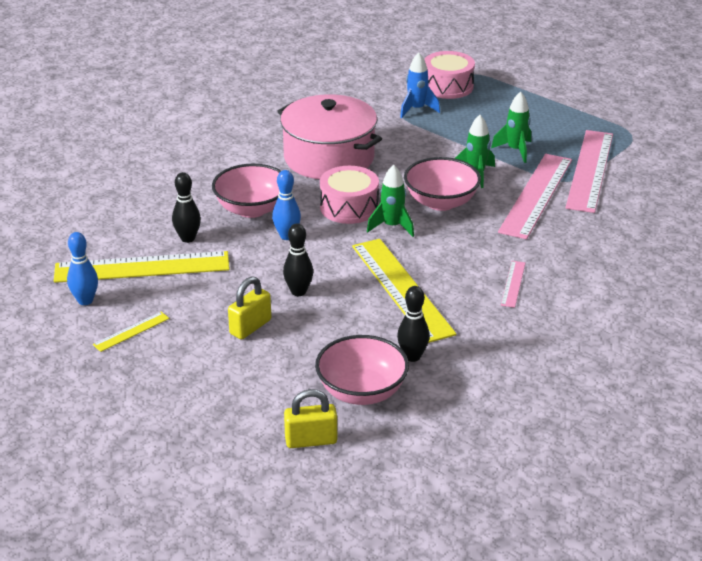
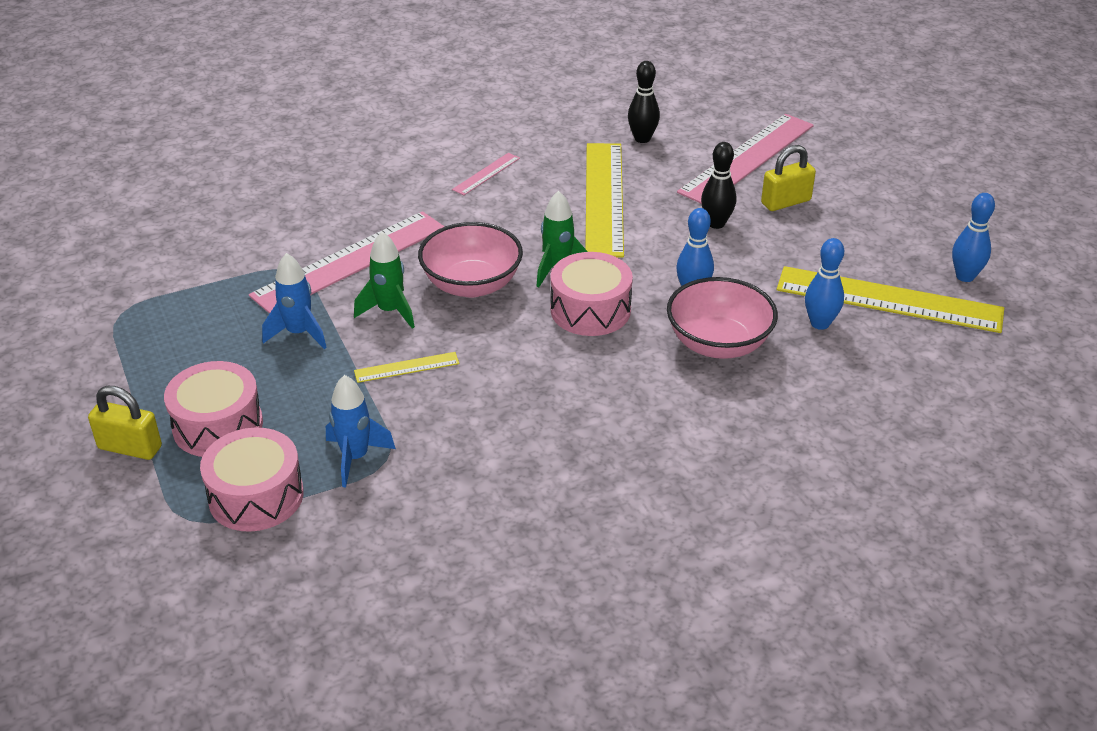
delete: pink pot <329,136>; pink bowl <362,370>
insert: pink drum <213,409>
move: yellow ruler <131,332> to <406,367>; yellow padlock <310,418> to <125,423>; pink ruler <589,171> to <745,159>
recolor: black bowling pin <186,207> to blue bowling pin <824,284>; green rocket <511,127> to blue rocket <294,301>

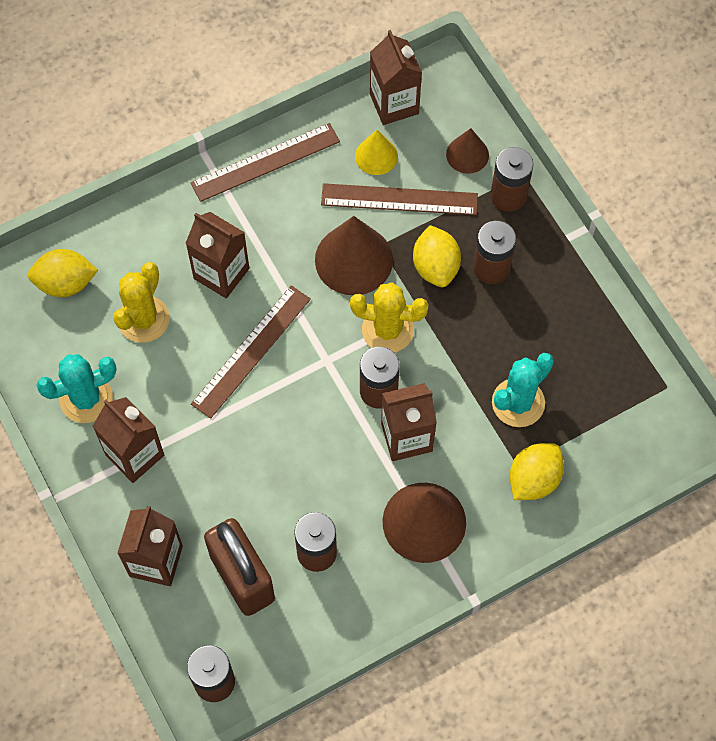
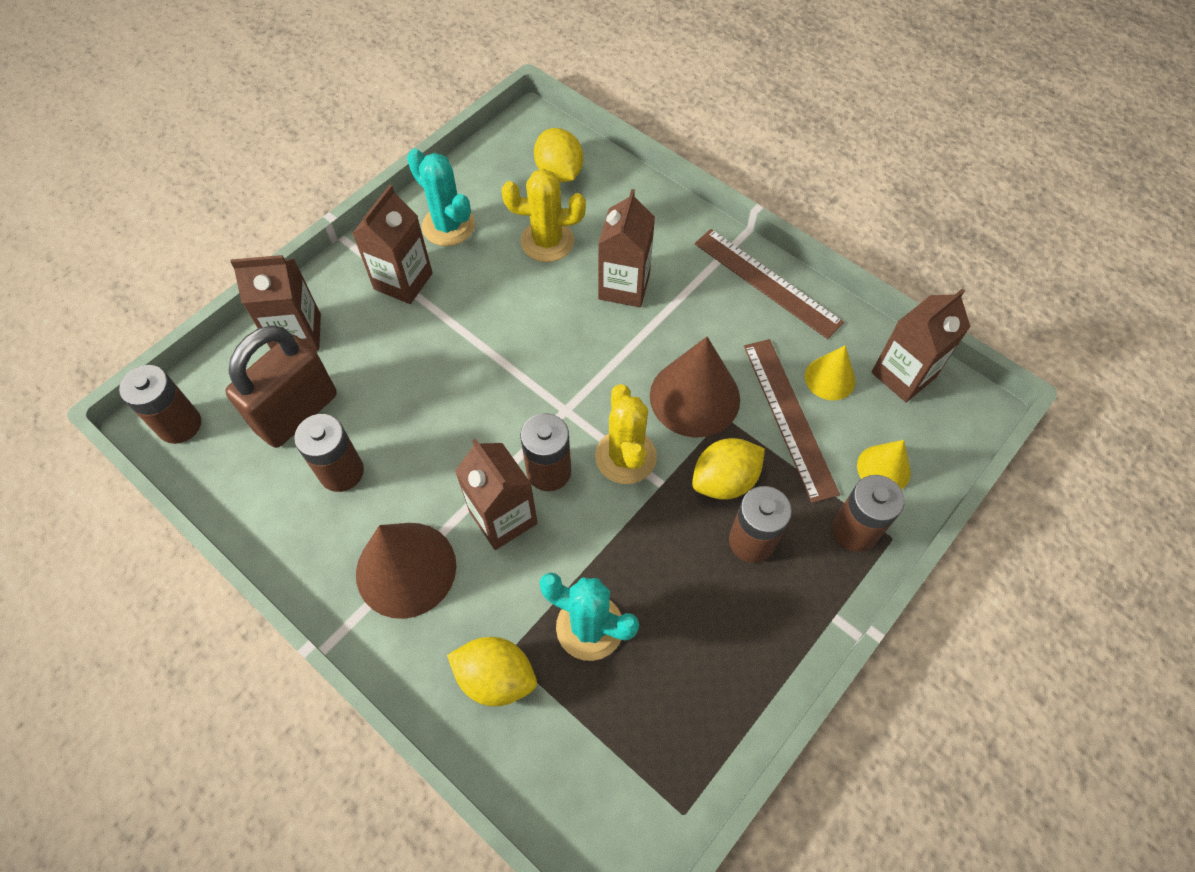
delete: brown ruler <251,352>
recolor: brown cone <467,151> to yellow cone <884,465>

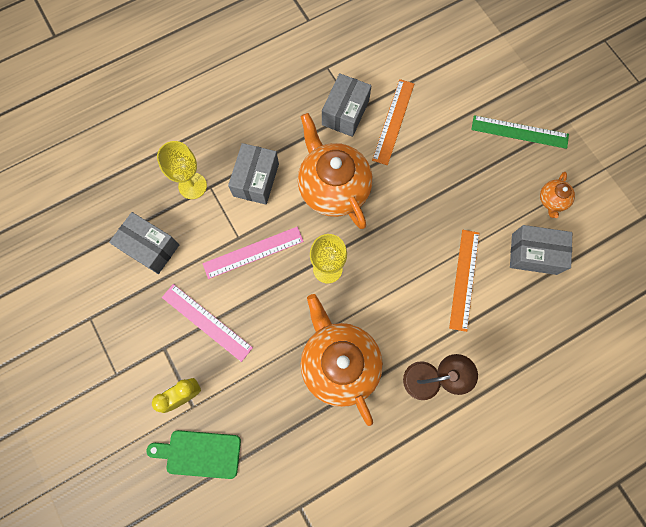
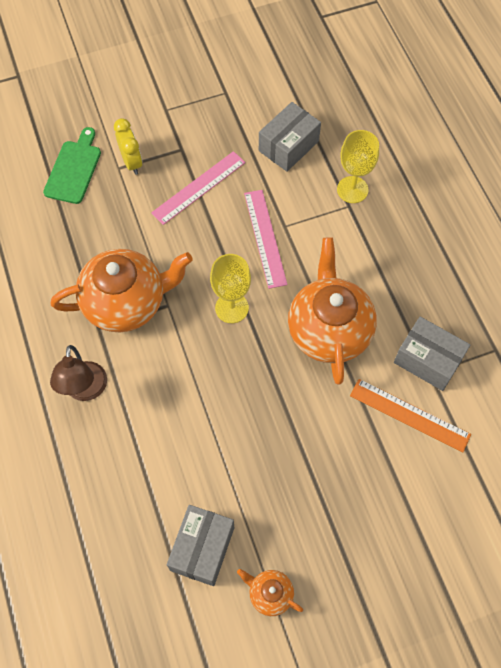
delete: grey box <253,174>; orange ruler <464,281>; green ruler <520,132>
rotate: orange teapot <335,171> = <332,311> 75 degrees counterclockwise

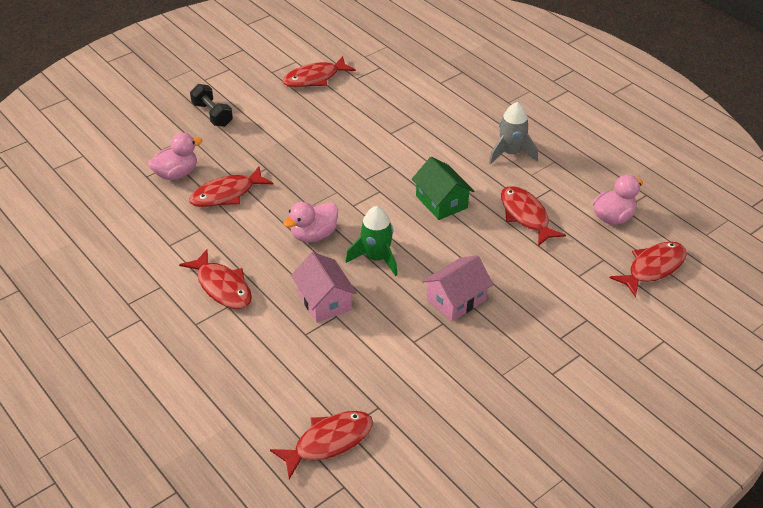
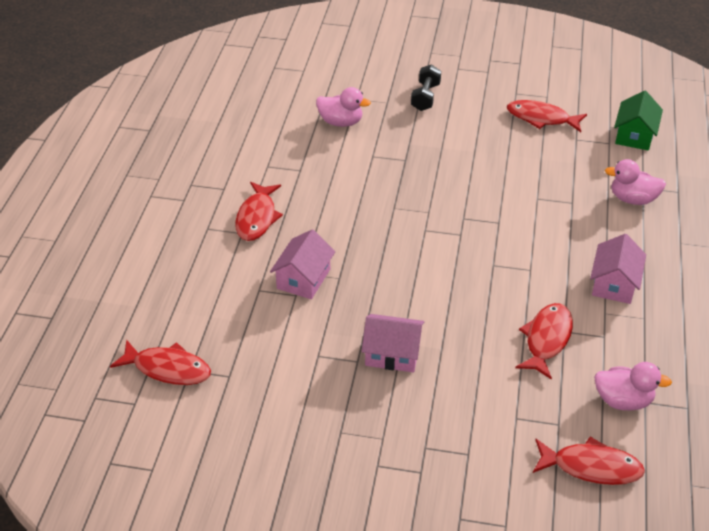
delete: red fish <231,186>; green rocket <371,241>
move: pink duck <310,222> to <635,182>; green house <443,188> to <638,121>
replace: grey rocket <513,133> to pink house <618,269>

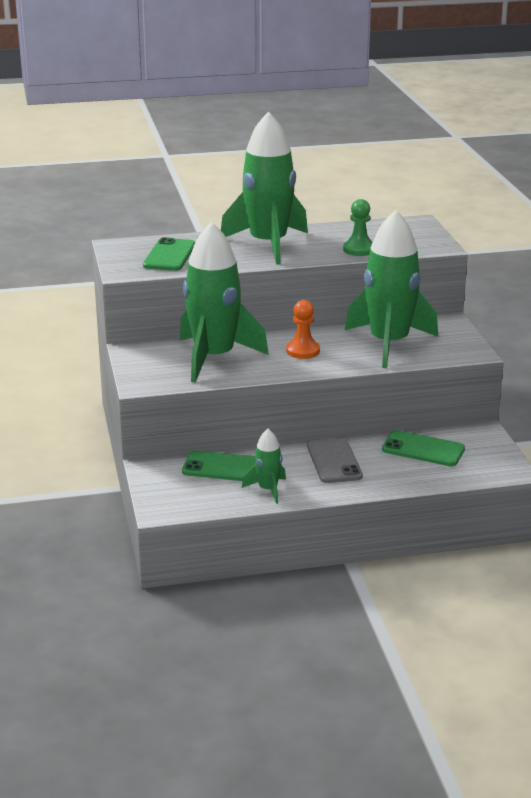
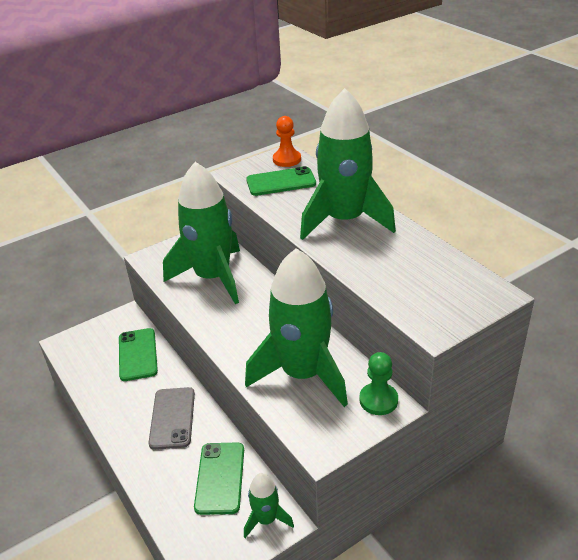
move: green rocket <264,466> to <269,505>; orange pawn <303,329> to <287,141>; green pawn <358,227> to <378,383>
rotate: grey phone <335,460> = <171,418> 60 degrees counterclockwise

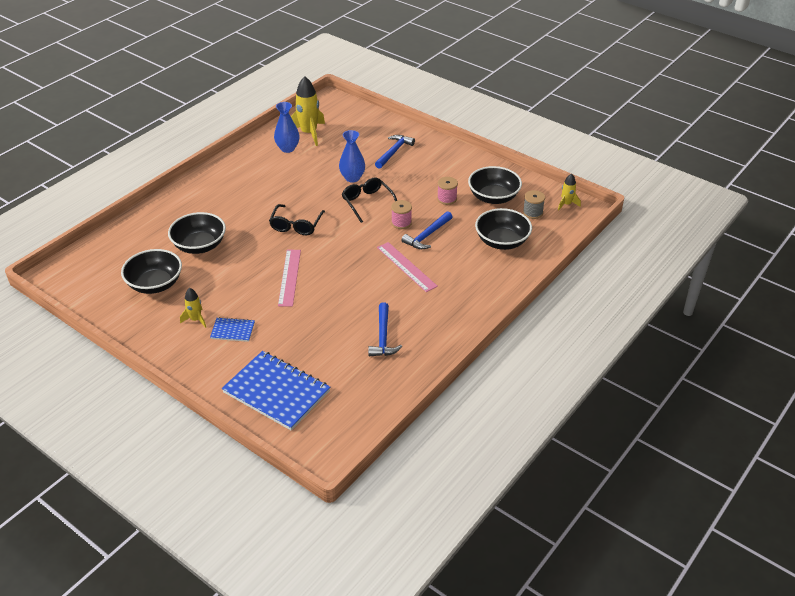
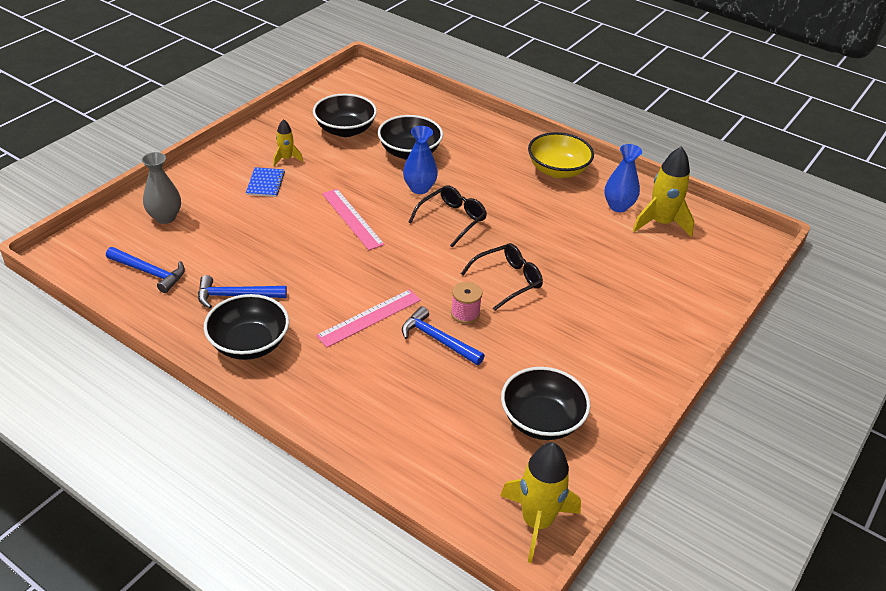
delete: pink spool <447,191>; grey spool <534,204>
insert: yellow bowl <561,155>
move: blue vase <352,156> to <420,160>; blue hammer <395,152> to <145,270>; black bowl <503,229> to <246,327>
replace: blue notebook <276,390> to grey vase <161,188>
rotate: black glasses <297,219> = <448,216> 120 degrees clockwise; pink ruler <289,278> = <353,219> 60 degrees clockwise
resize: yellow rocket <569,192> = <540,502> x1.87

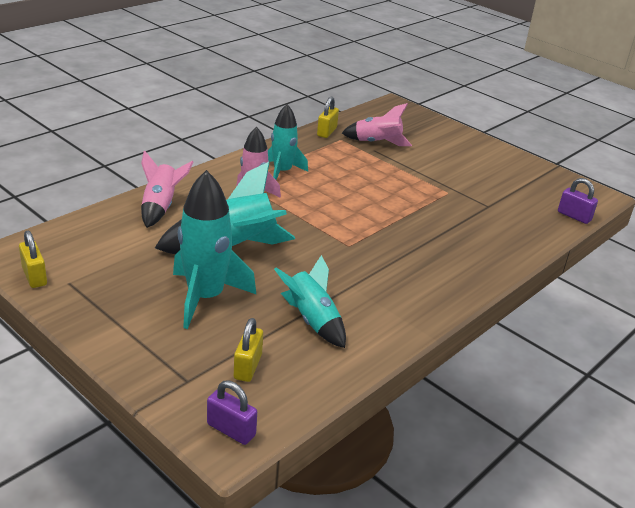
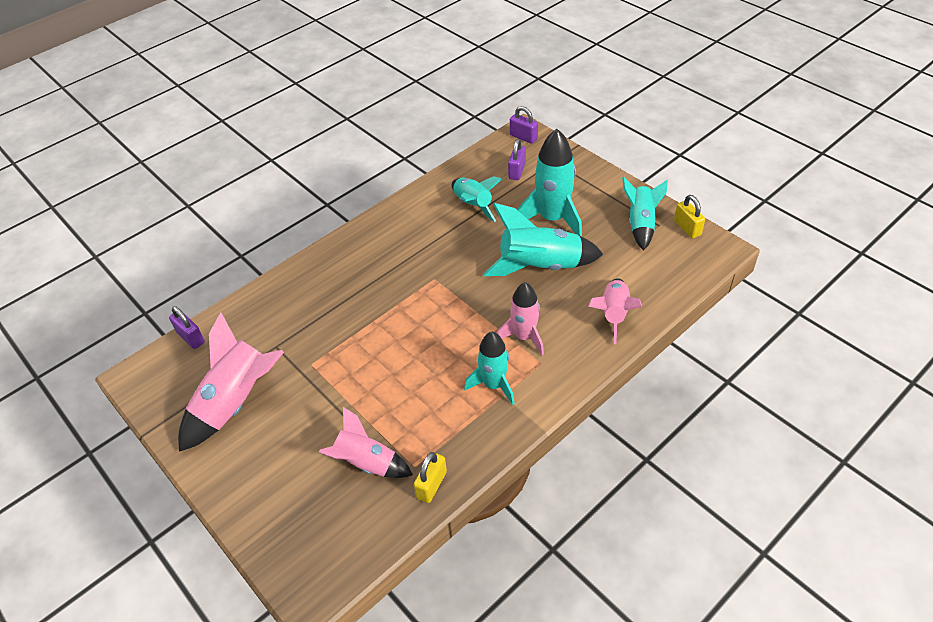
insert: pink rocket <231,382>; turquoise rocket <645,213>
recolor: yellow padlock <248,350> to purple padlock <517,159>

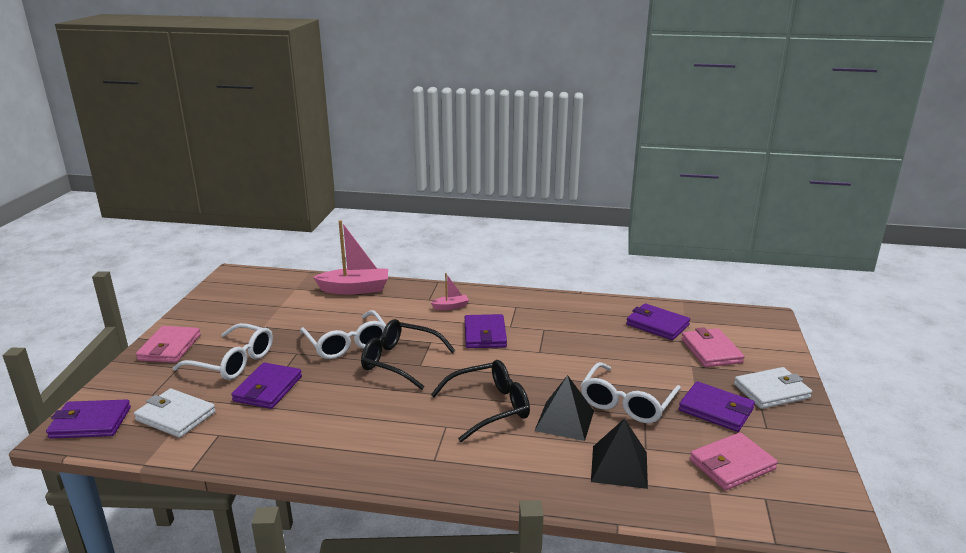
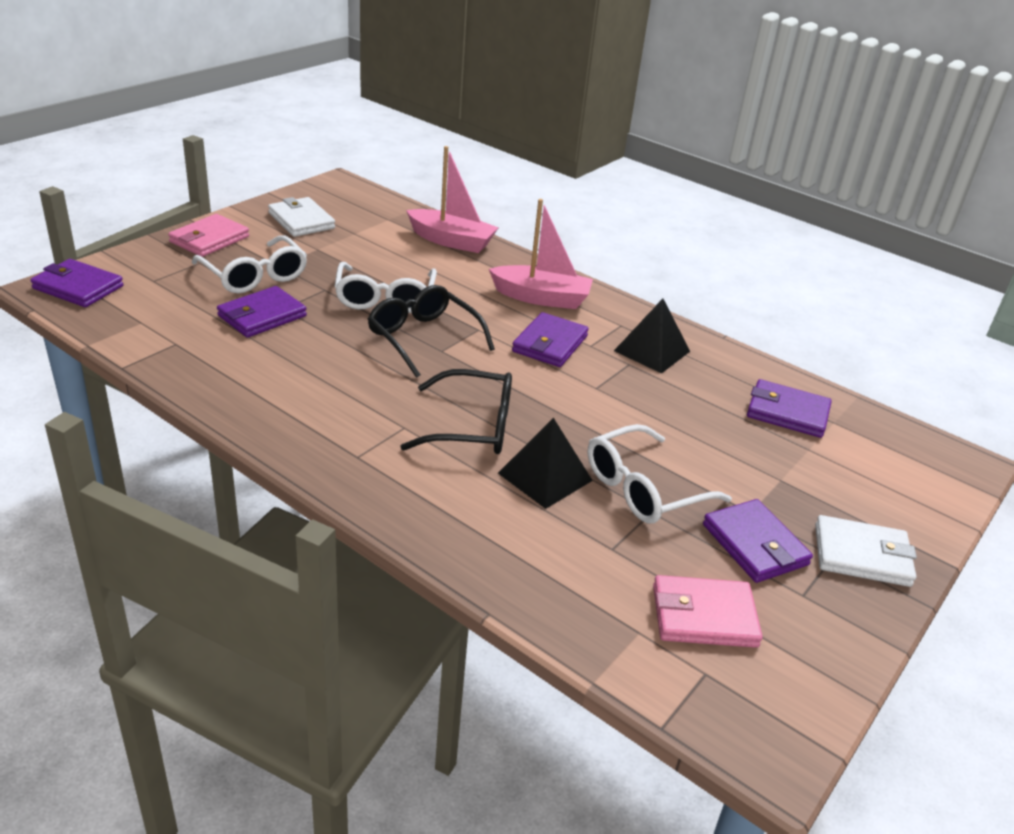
delete: pink wallet <712,347>
move: white wallet <175,413> to <301,217>; black pyramid <619,453> to <652,336>
rotate: purple wallet <658,321> = <789,408> 45 degrees counterclockwise
resize: pink boat <450,291> = <541,254> x2.03

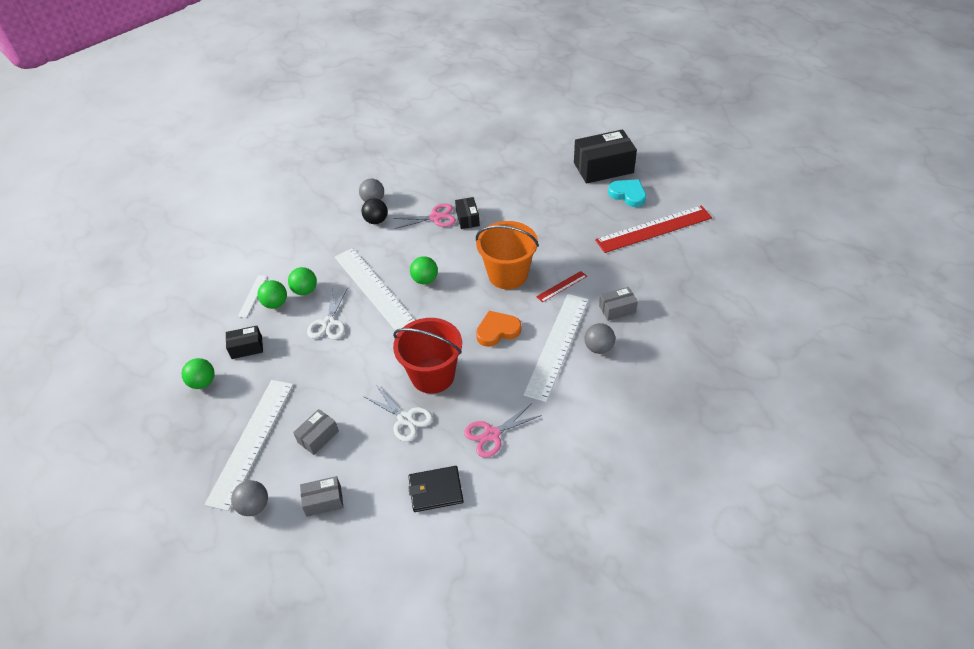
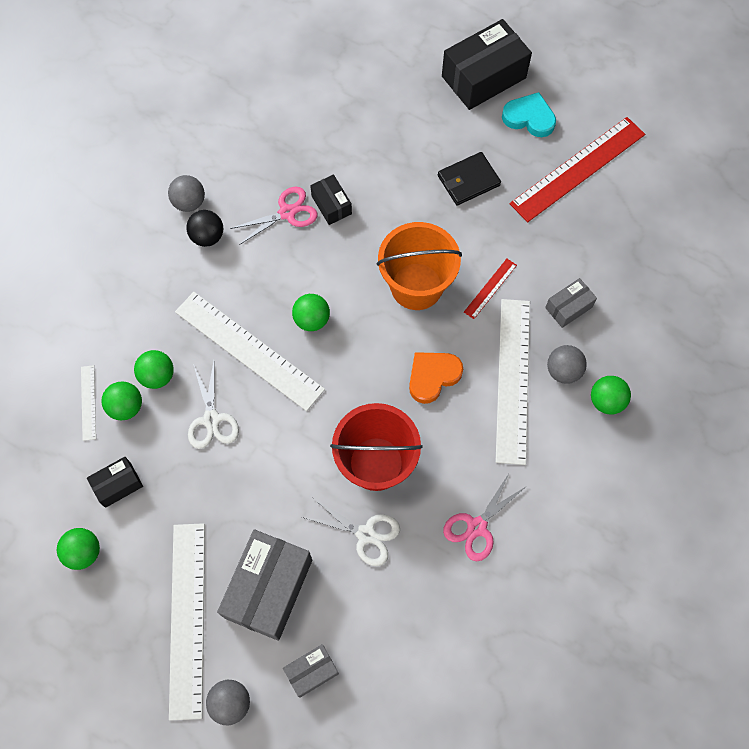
insert: green ball <611,395>
move: black wallet <436,489> to <469,178>
resize: grey box <316,432> = <264,585> x1.96

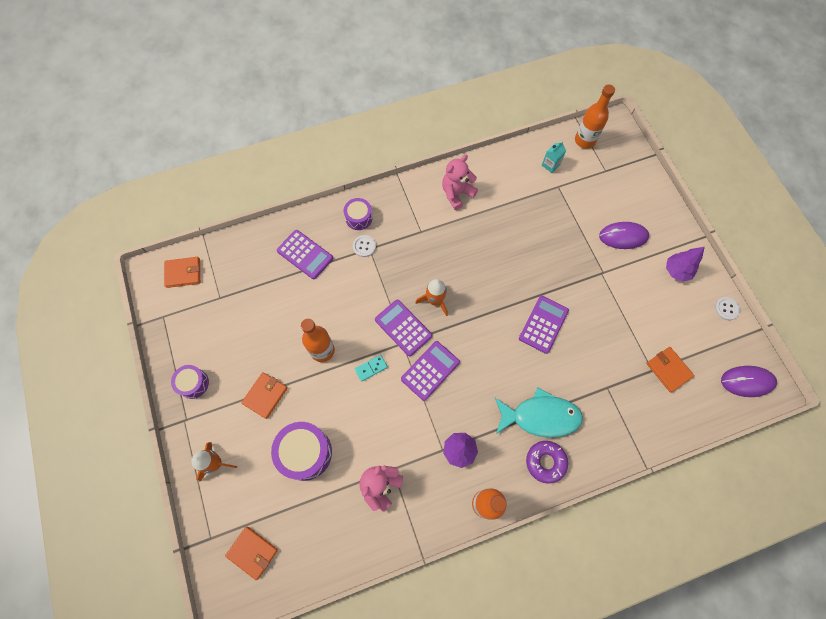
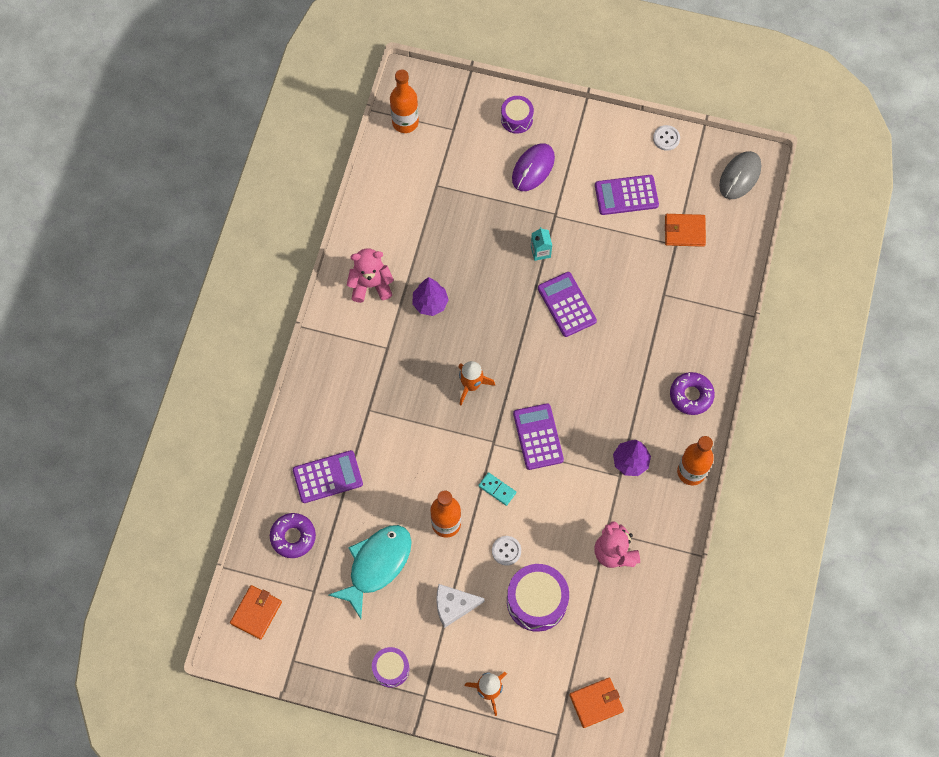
insert: purple donut <293,535>
move: purple drum <358,214> to <517,115>; white button <364,246> to <506,551>; purple calculator <403,328> to <627,195>; turquoise fish <539,412> to <370,572>; turquoise carton <554,157> to <541,244>; purple tree <685,264> to <430,296>
replace: orange wallet <264,395> to white cheese <460,606>
recolor: purple mouse <749,381> to grey mouse <740,175>
rotate: turquoise domino <371,368> = <497,489> 60 degrees counterclockwise; pink teddy bear <460,182> = <370,275> 90 degrees clockwise

